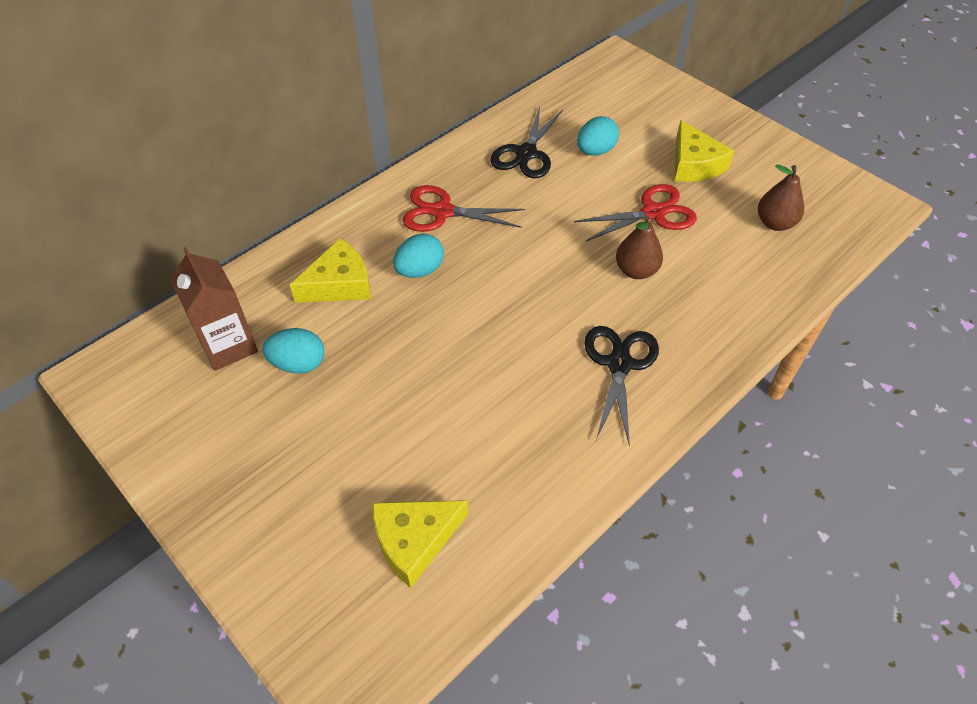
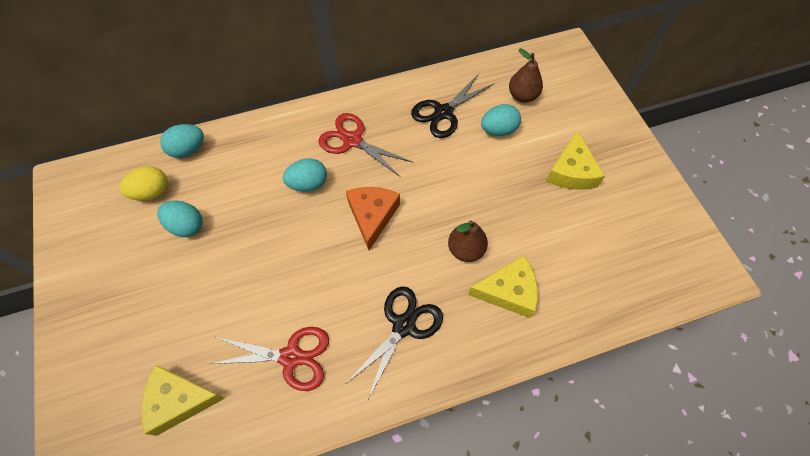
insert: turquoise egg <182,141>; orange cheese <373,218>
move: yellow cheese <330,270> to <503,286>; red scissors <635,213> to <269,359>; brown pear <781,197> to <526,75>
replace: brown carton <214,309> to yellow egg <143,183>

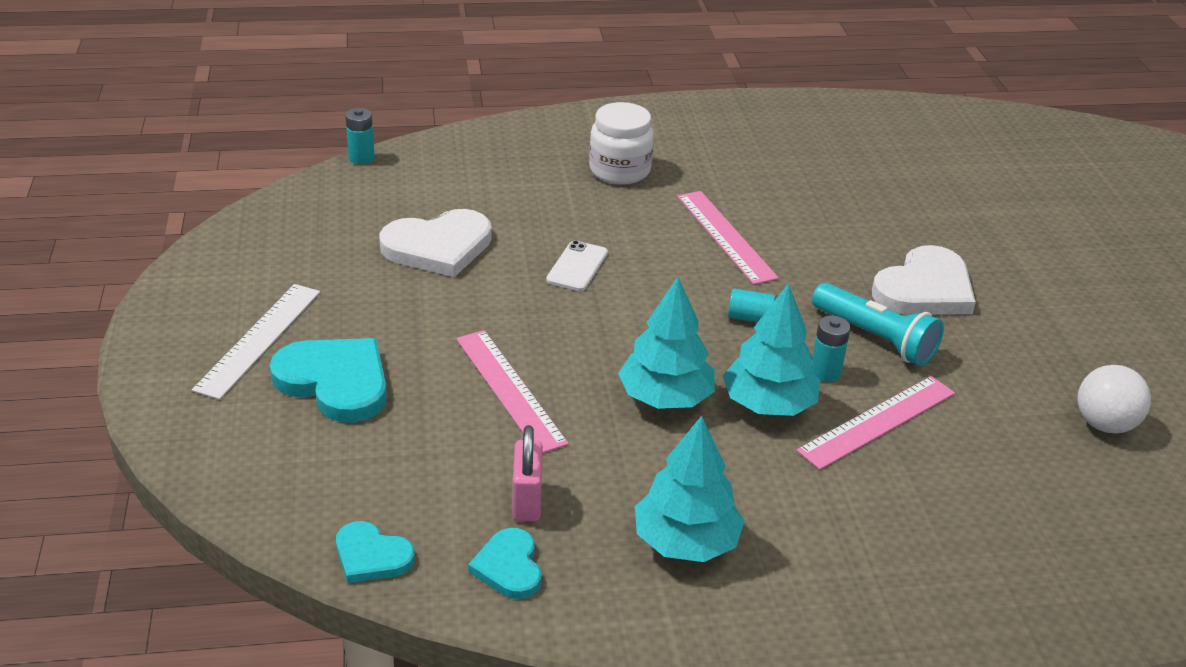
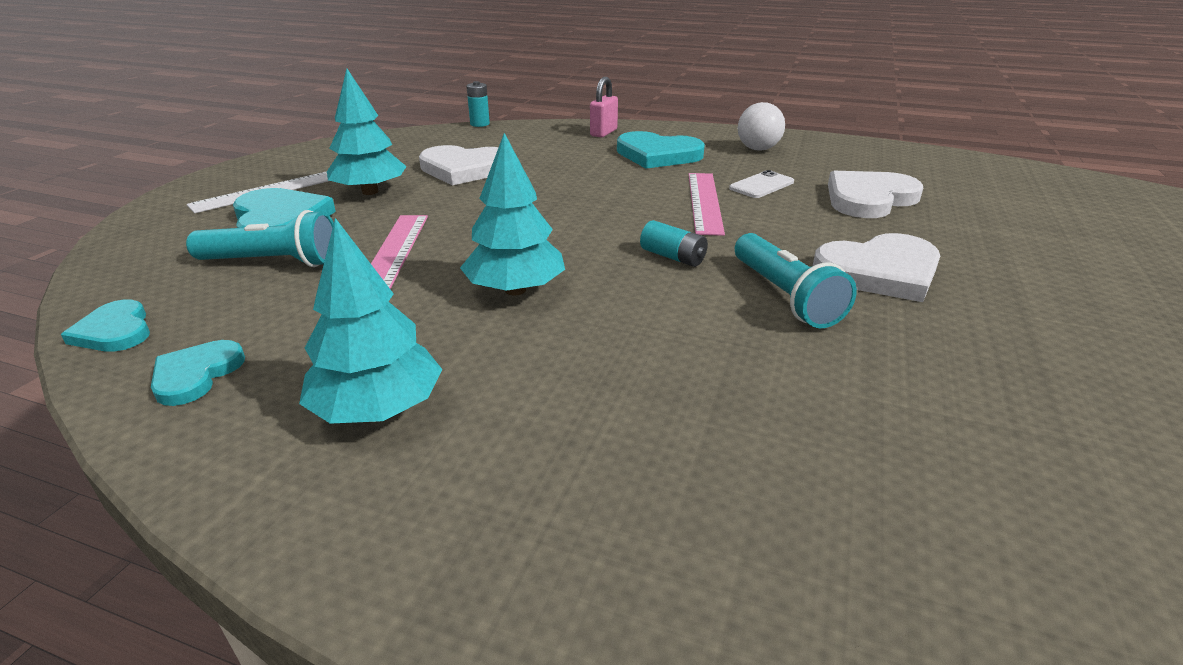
delete: pink ruler <875,423>; turquoise battery <830,349>
insert: turquoise flashlight <260,238>; white heart <875,194>
move: pink padlock <527,473> to <604,107>; white phone <577,265> to <761,184>; turquoise tree <771,349> to <367,132>; white ball <1114,399> to <761,126>
replace: white jar <621,143> to turquoise heart <661,150>

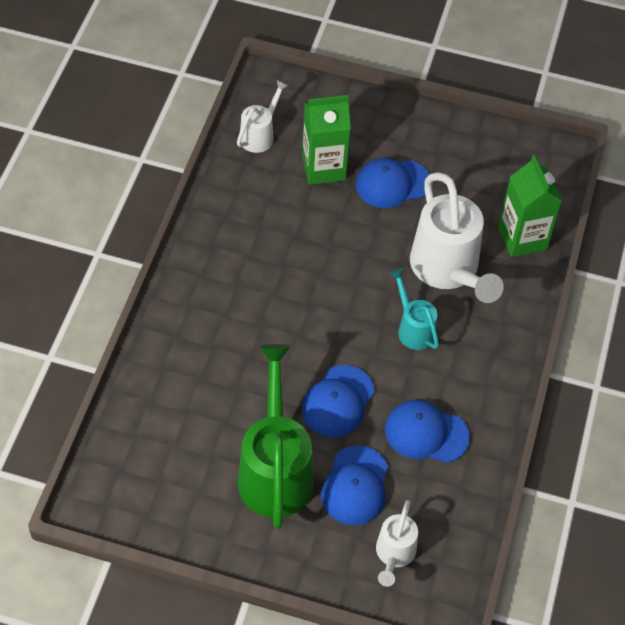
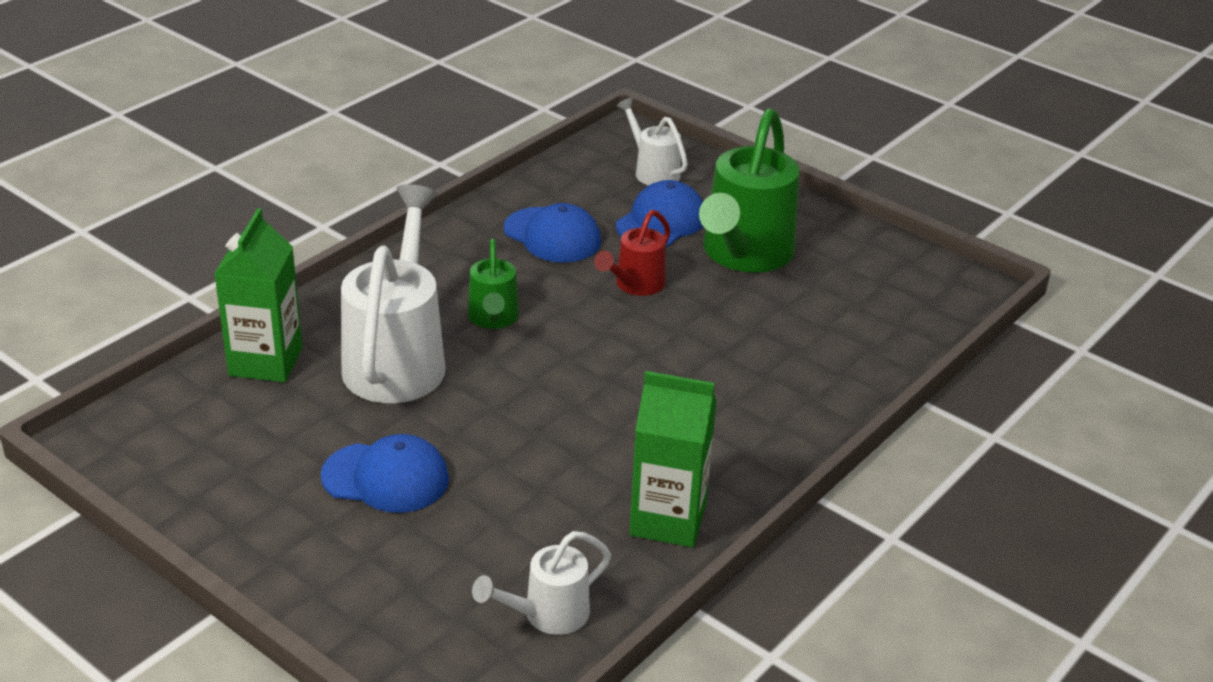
move: green carton <326,140> to <673,459>
replace: blue cap <338,401> to red watering can <632,253>
recolor: turquoise watering can <414,309> to green watering can <493,283>
rotate: white watering can <397,543> = <652,142> 75 degrees counterclockwise

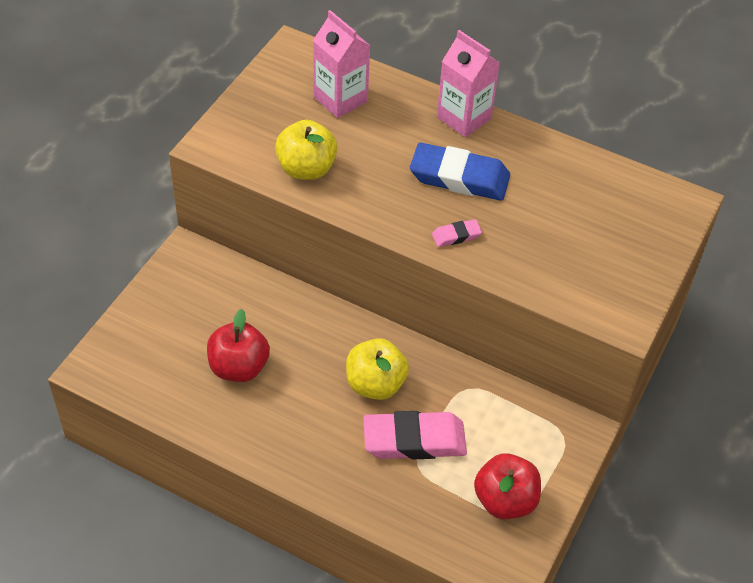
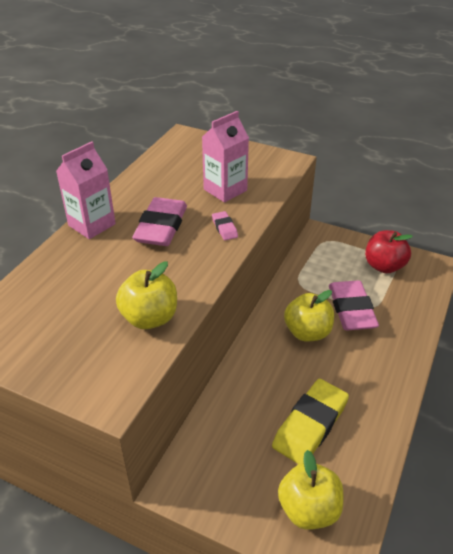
insert: yellow apple <310,490>
move: pink carton <341,64> to <225,156>
replace: red apple <238,345> to yellow eraser <310,421>
recolor: blue eraser <460,172> to pink eraser <159,221>

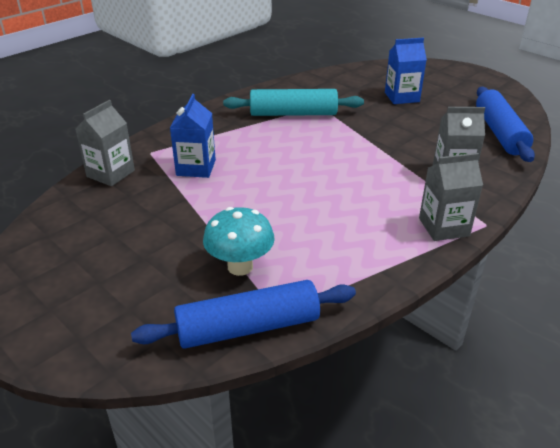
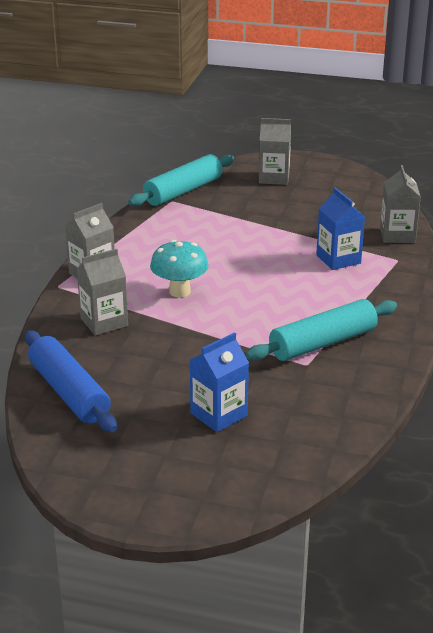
insert: grey carton <275,151>
move: turquoise mushroom <238,241> to <179,268>
recolor: blue rolling pin <243,314> to turquoise rolling pin <181,180>

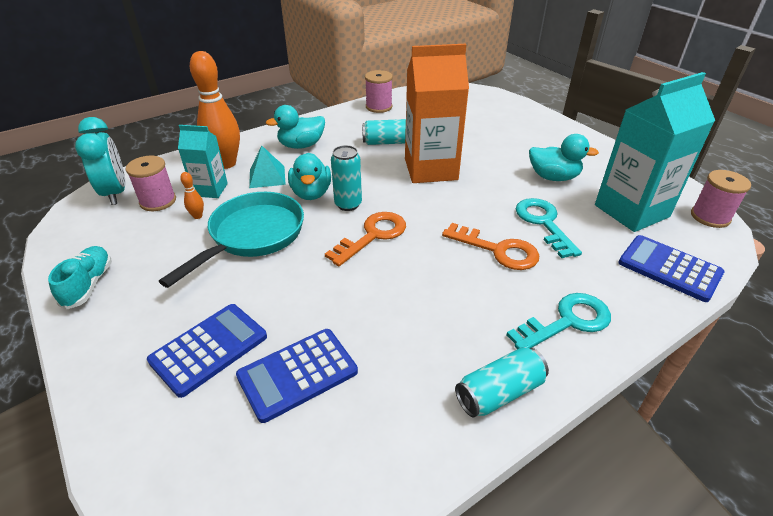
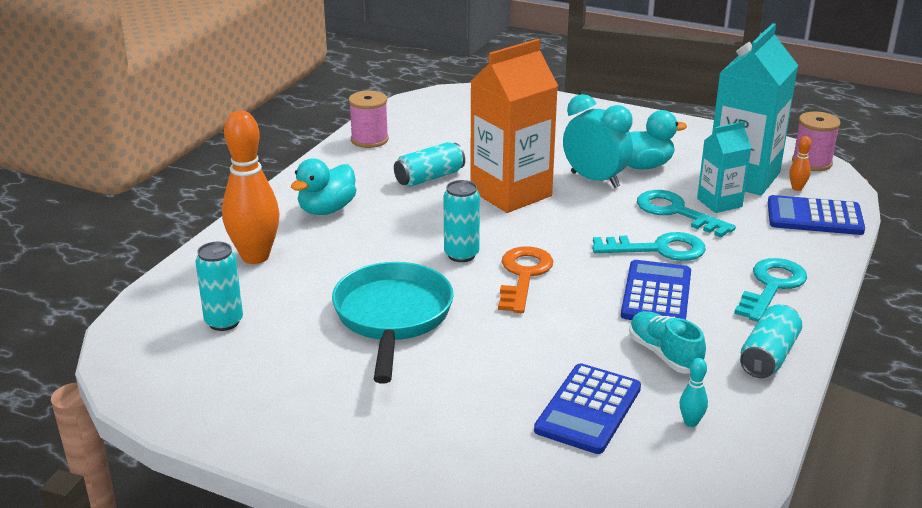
delete: turquoise pyramid <267,167>; turquoise duck <309,176>
insert: turquoise bowling pin <694,392>
move: turquoise shoe <80,277> to <667,342>; turquoise clock <100,161> to <598,141>; blue calculator <207,351> to <656,290>; turquoise carton <203,161> to <724,167>; orange bowling pin <192,195> to <800,163>
replace: pink spool <150,183> to turquoise can <219,286>
recolor: orange key <490,246> to turquoise key <649,246>

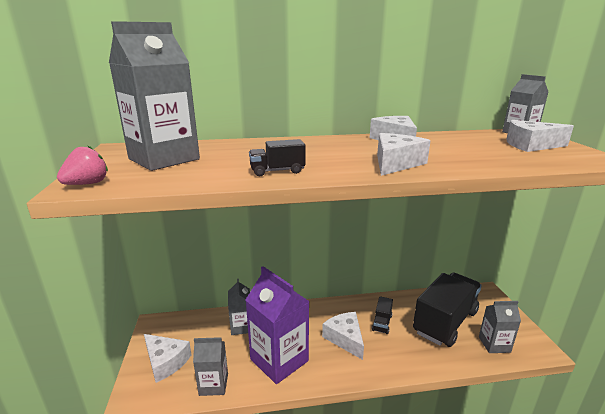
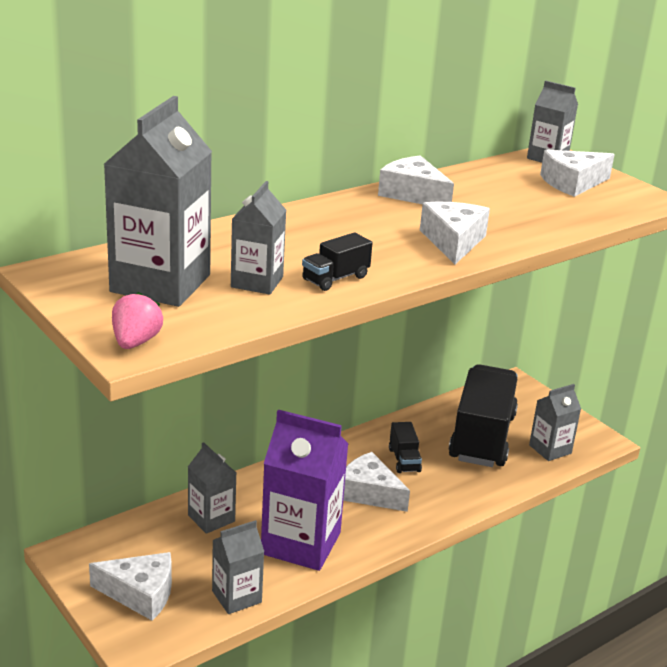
insert: grey carton <258,238>

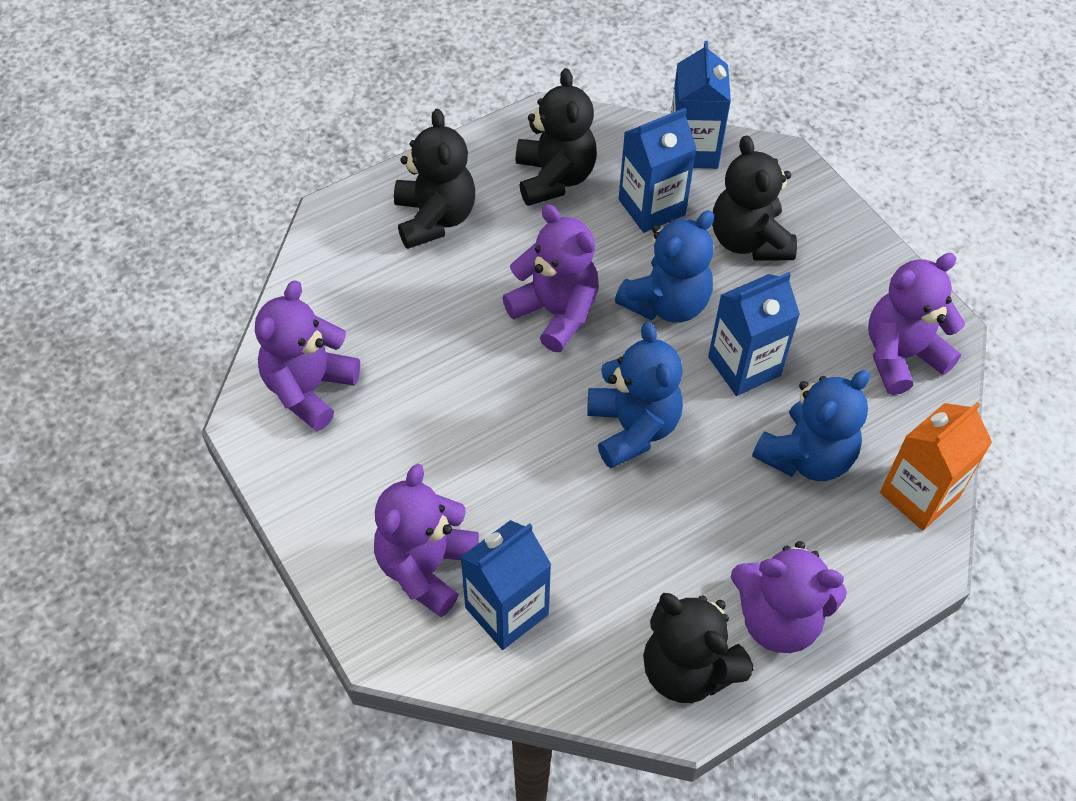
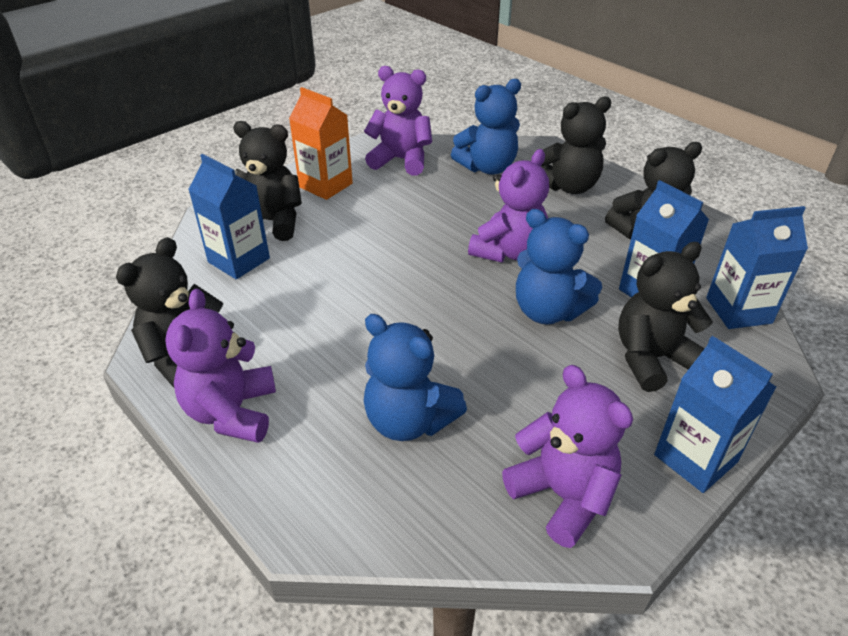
move: blue teddy bear <635,395> to <486,126>; blue carton <754,334> to <715,414>; orange carton <936,466> to <321,143>
recolor: purple teddy bear <426,540> to black teddy bear <267,181>

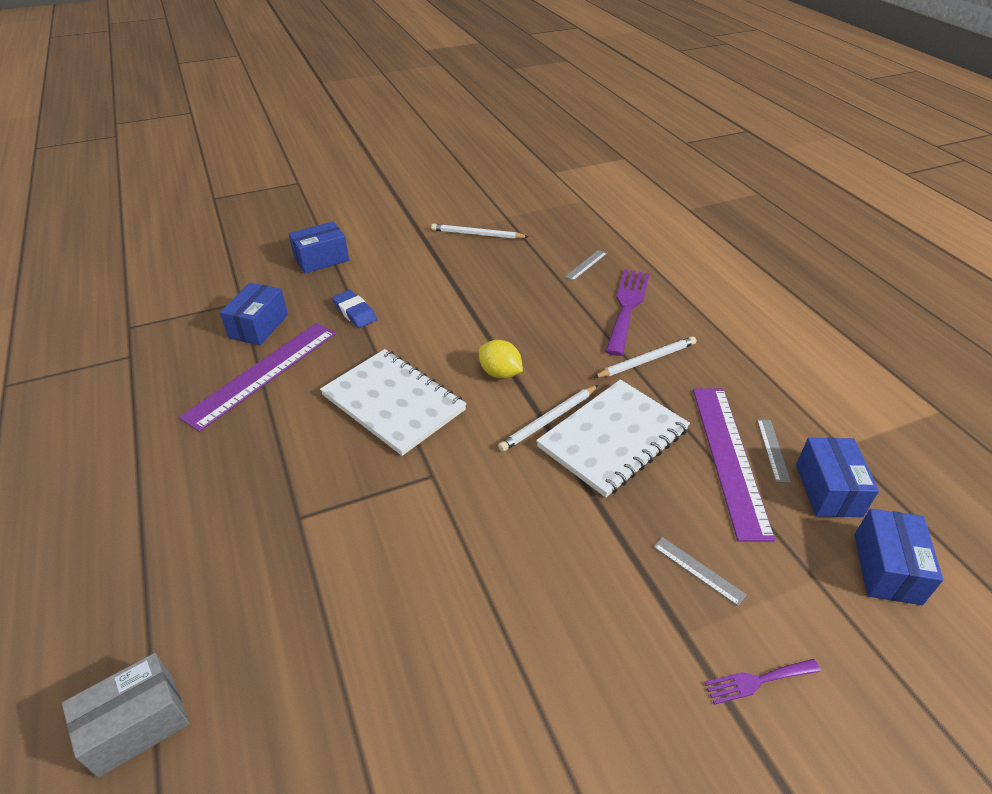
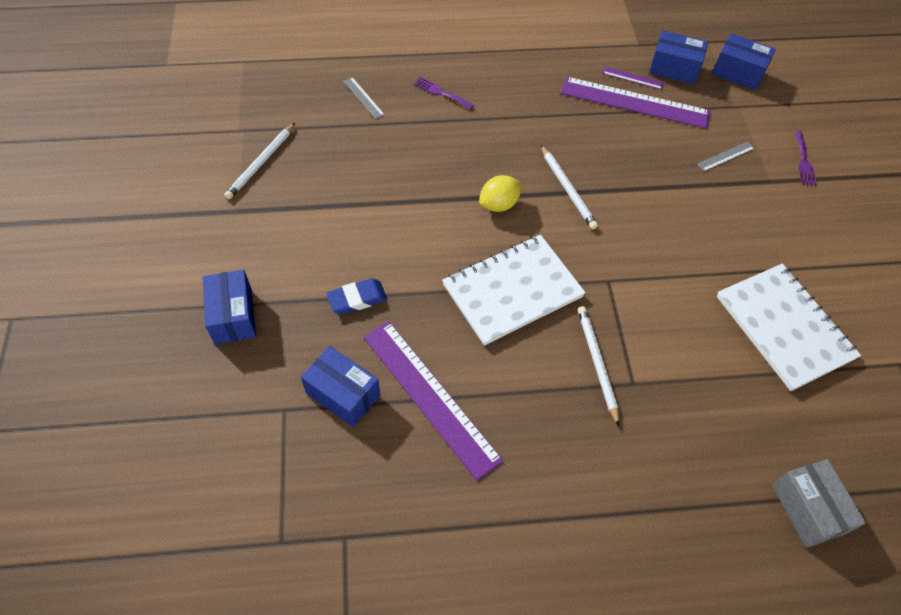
move: white notebook <613,438> to <788,327>; white pencil <644,357> to <598,366>
recolor: grey ruler <774,451> to purple ruler <633,78>
resize: purple fork <627,312> = <443,93> x0.51

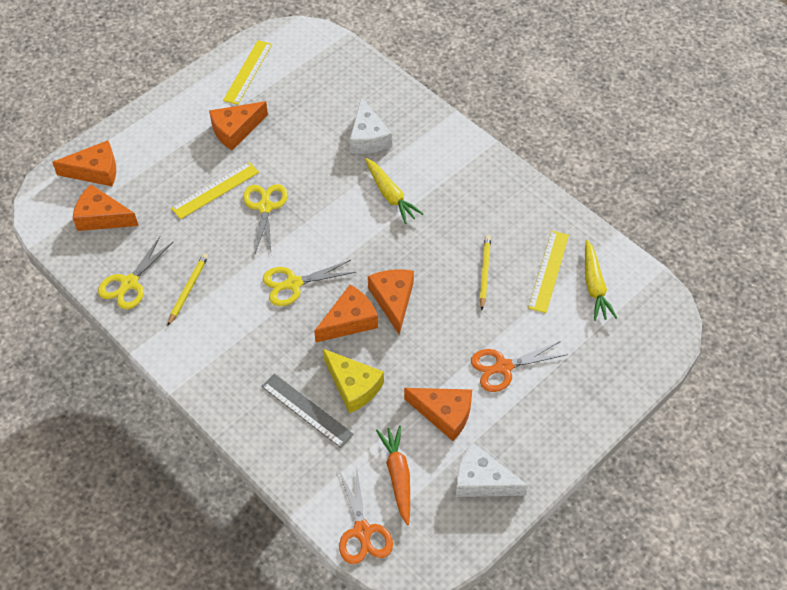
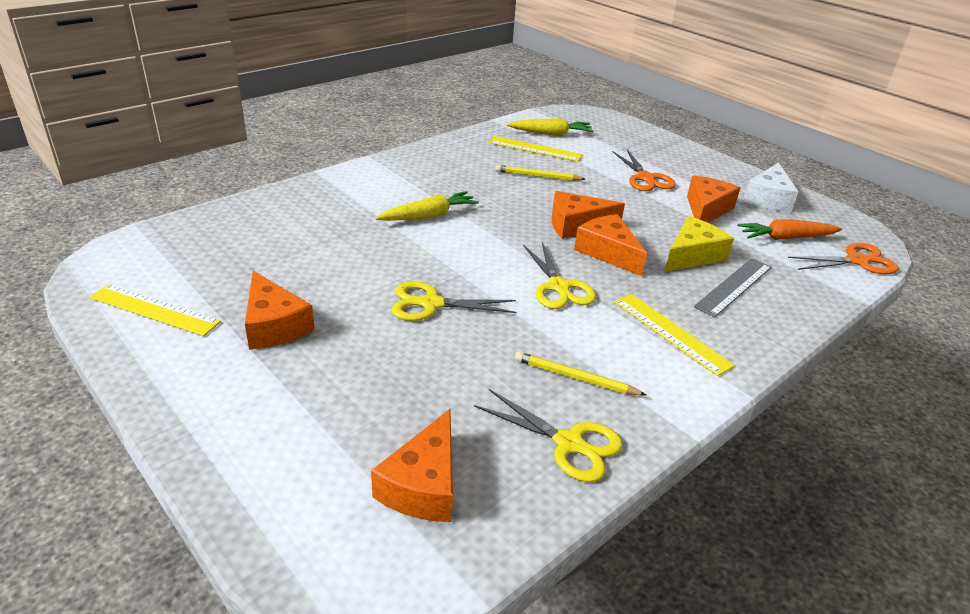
delete: orange cheese <84,163>; white cheese <371,125>
move: yellow ruler <215,190> to <675,335>

